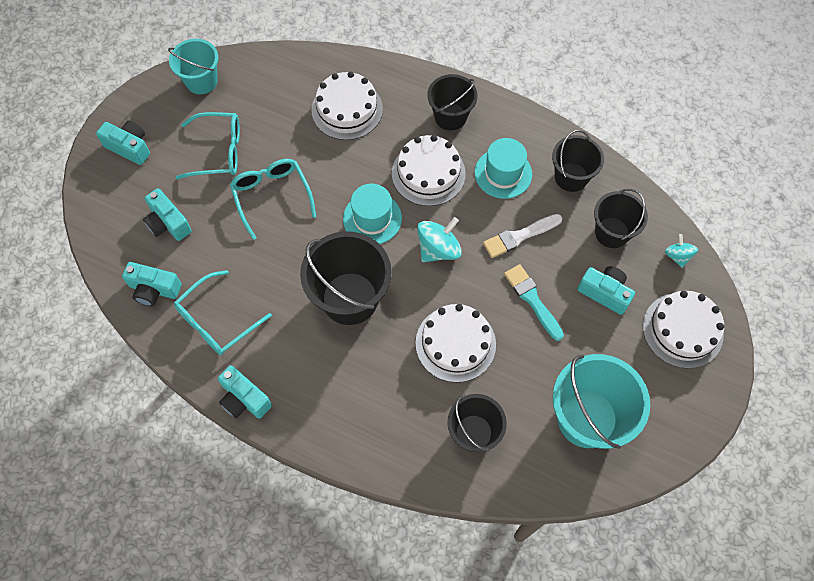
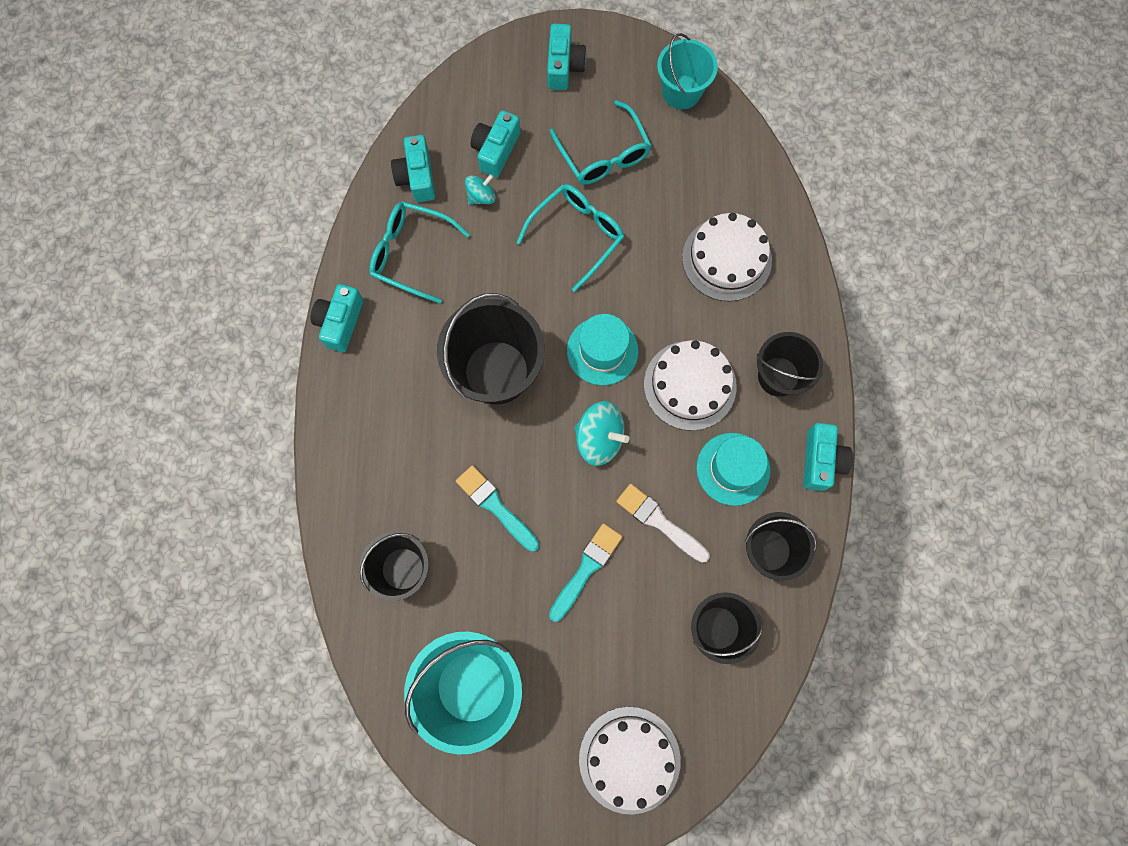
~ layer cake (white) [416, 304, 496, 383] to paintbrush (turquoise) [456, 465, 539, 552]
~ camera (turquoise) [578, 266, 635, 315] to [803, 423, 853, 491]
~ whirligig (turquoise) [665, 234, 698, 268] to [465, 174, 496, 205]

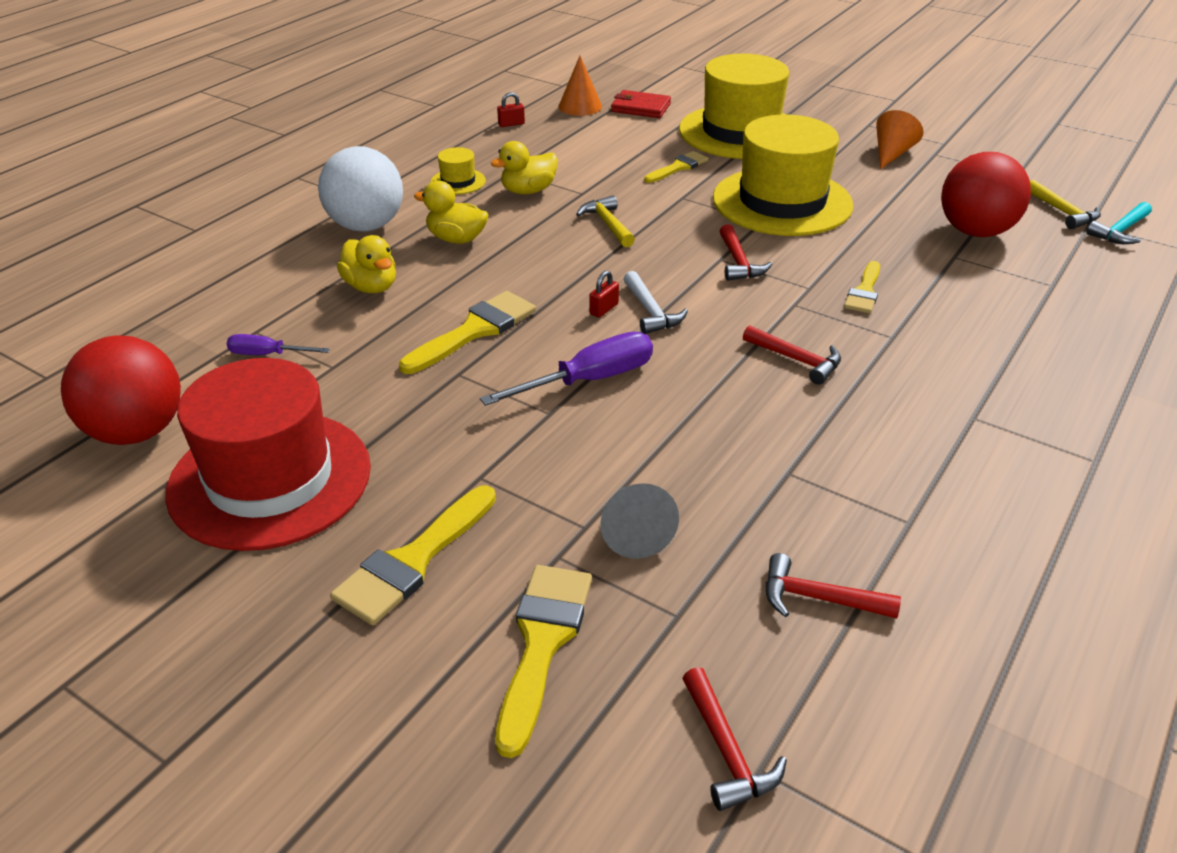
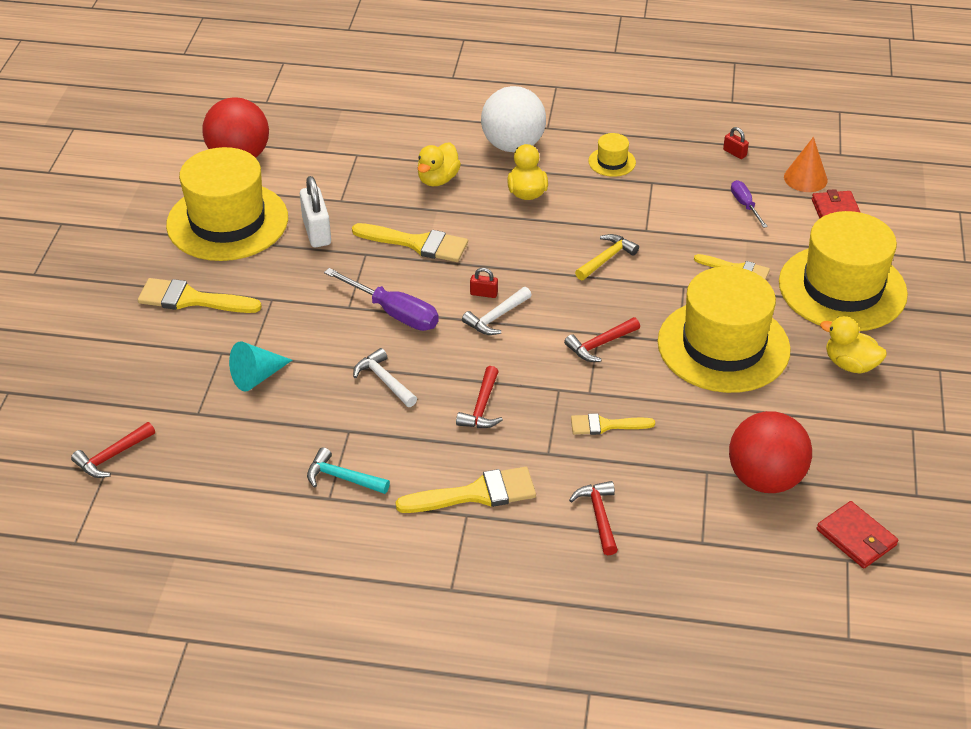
~ tall hat (crimson) [165, 358, 371, 551] to tall hat (bright yellow) [166, 147, 288, 261]
~ flat screwdriver (purple) [227, 334, 330, 355] to [731, 180, 768, 228]
~ toy duck (bright yellow) [491, 141, 558, 194] to [820, 316, 887, 374]
~ paintbrush (bright yellow) [495, 565, 592, 758] to [396, 467, 536, 513]
~ cone shape (gray) [600, 483, 679, 559] to cone shape (turquoise) [229, 341, 292, 392]
~ claw hammer (crimson) [766, 553, 901, 619] to [569, 481, 618, 555]
- cone shape (orange) [876, 110, 923, 170]
~ claw hammer (bright yellow) [1030, 180, 1101, 229] to card wallet (crimson) [817, 501, 898, 569]
~ claw hammer (turquoise) [1087, 202, 1152, 244] to [307, 447, 390, 494]
+ small lock (white) [300, 176, 331, 247]
+ claw hammer (white) [353, 348, 417, 407]

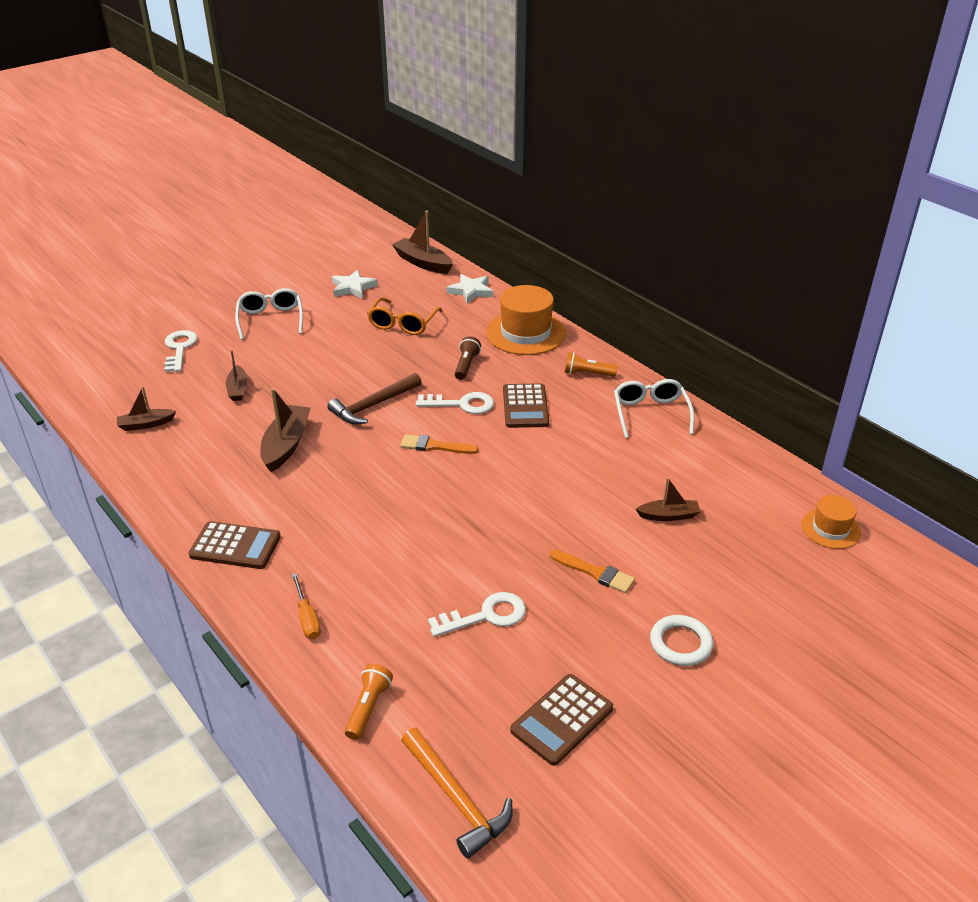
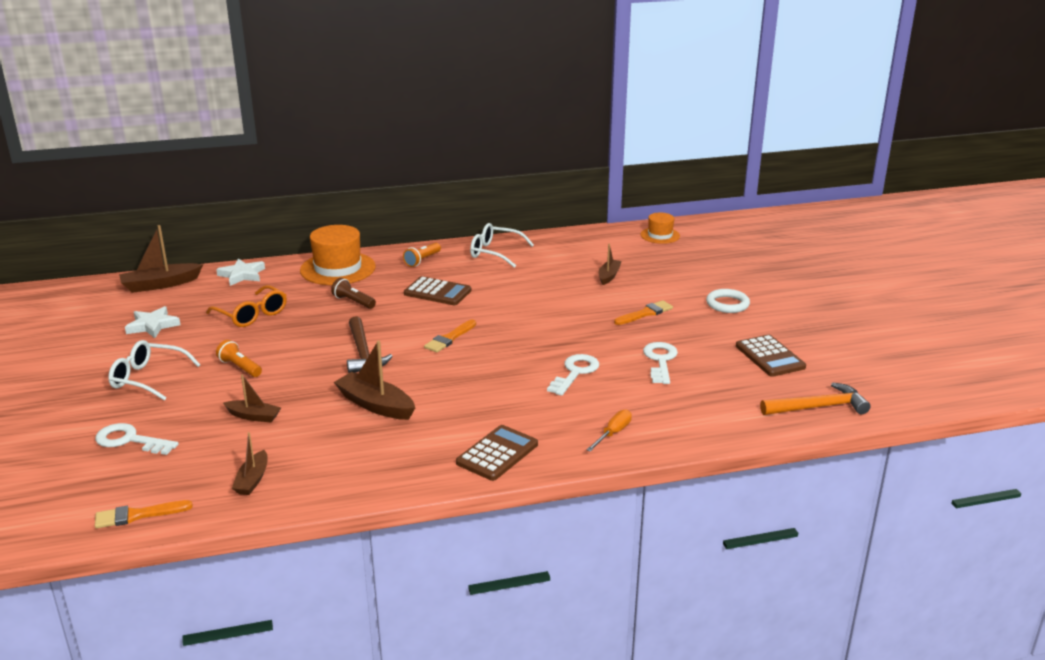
~ flat screwdriver (orange) [292, 573, 321, 639] = [586, 409, 632, 452] 60 degrees counterclockwise
~ torch (orange) [345, 664, 393, 740] to [216, 340, 262, 377]
~ key (white) [416, 392, 494, 414] to [547, 354, 599, 396]
+ paintbrush (orange) [95, 500, 193, 528]

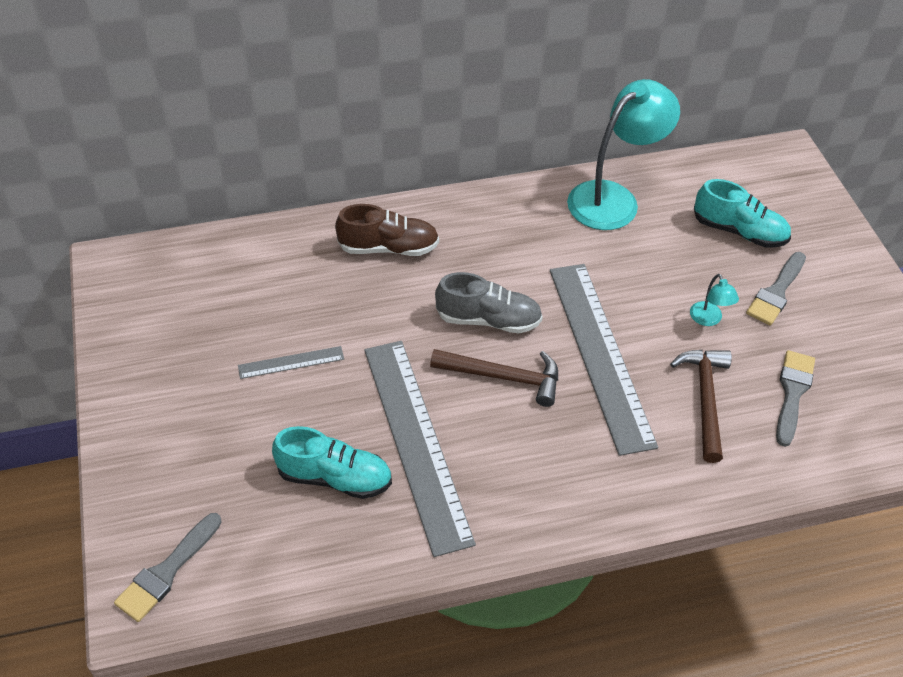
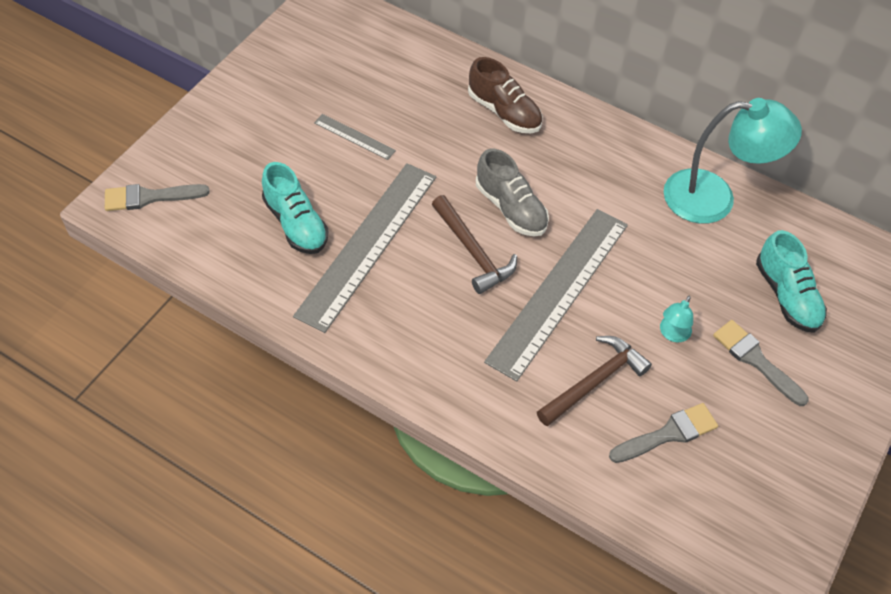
~ paintbrush (gray) [746, 252, 806, 325] = [713, 320, 809, 406] 60 degrees clockwise

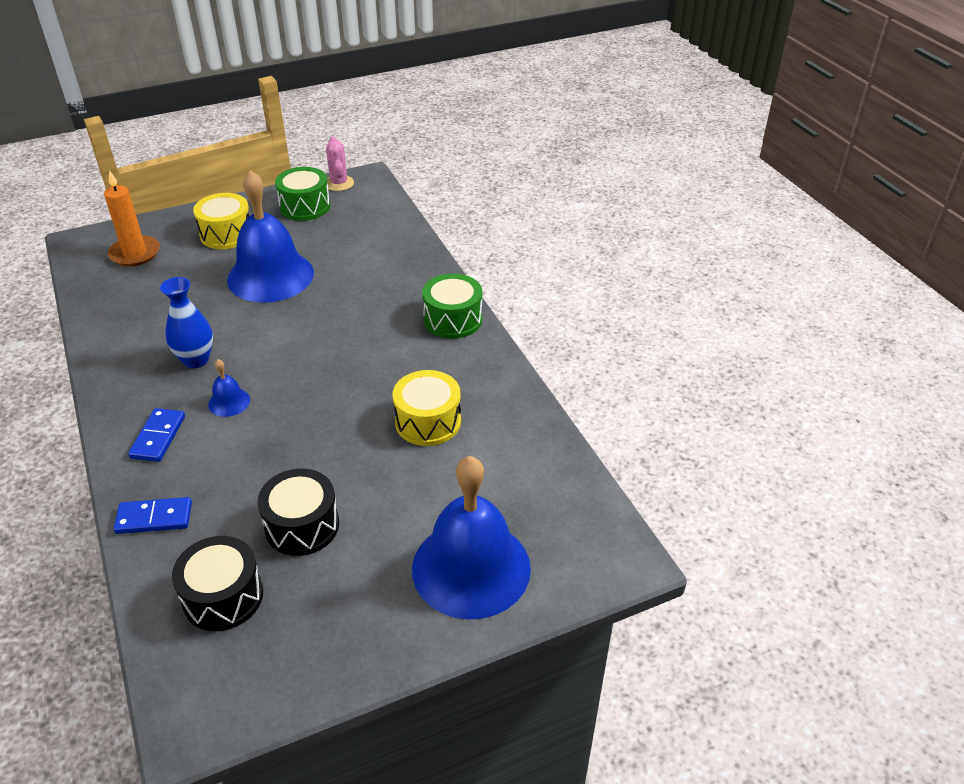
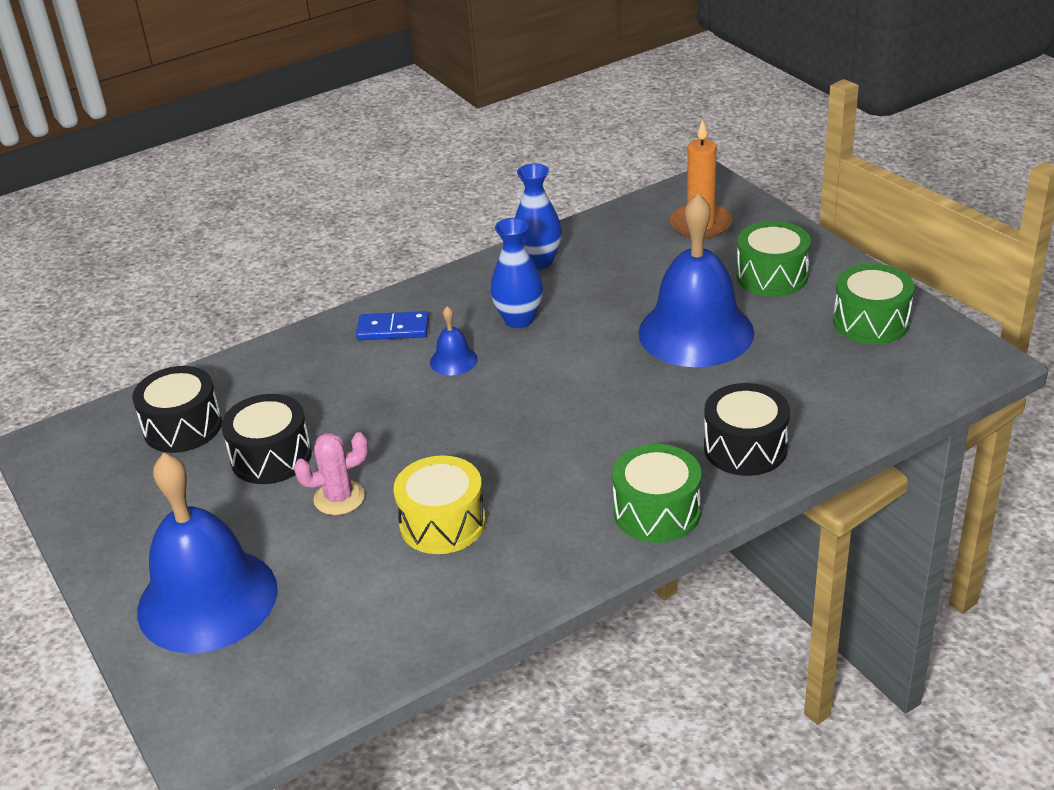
- domino tile (blue) [114, 497, 192, 534]
~ snare drum (bright yellow) [193, 193, 249, 249] to snare drum (emerald) [736, 221, 811, 297]
~ cactus (pink) [326, 136, 354, 191] to [294, 432, 368, 515]
+ flower vase (blue) [515, 163, 562, 270]
+ snare drum (ebony) [704, 383, 790, 476]

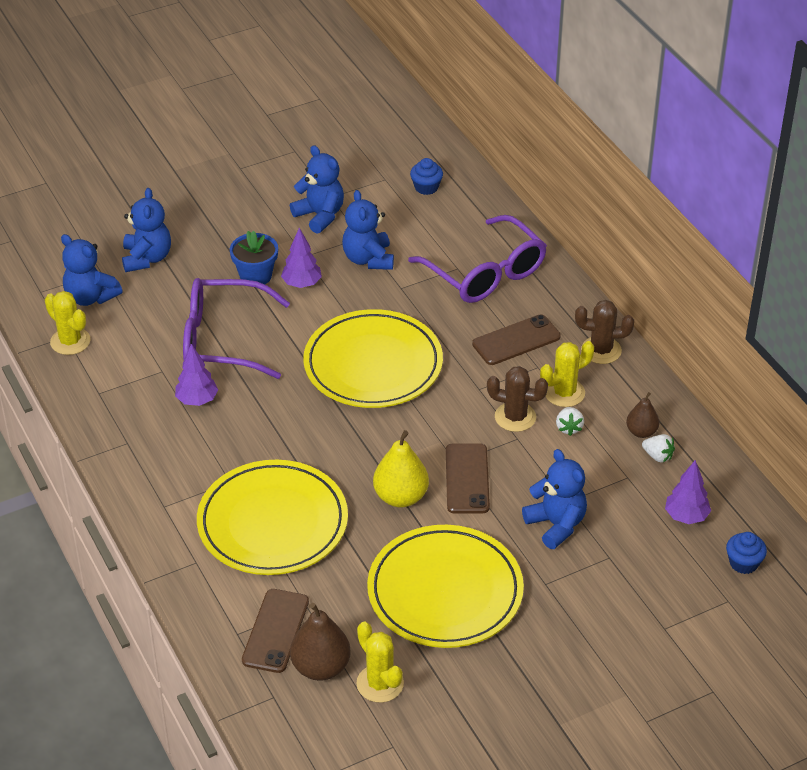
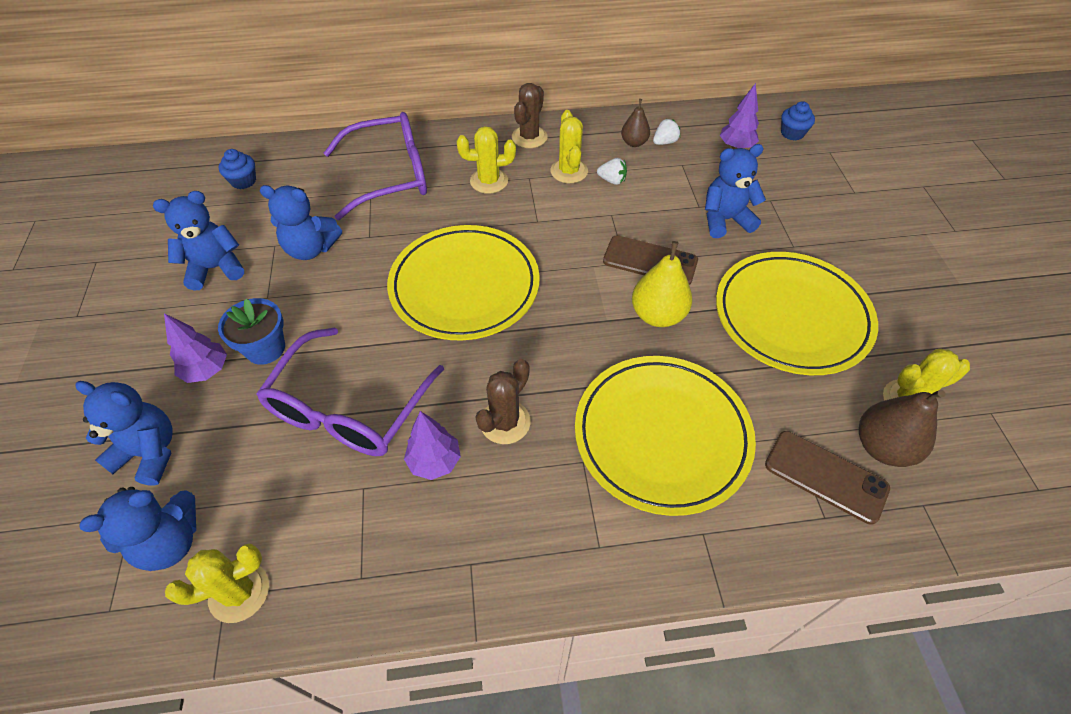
~ toy tree (purple) [281, 228, 322, 288] to [164, 313, 227, 383]
~ smartphone (brown) [472, 314, 561, 365] to cactus (bright yellow) [457, 126, 516, 194]
~ cactus (brown) [487, 366, 548, 432] to [476, 359, 531, 444]

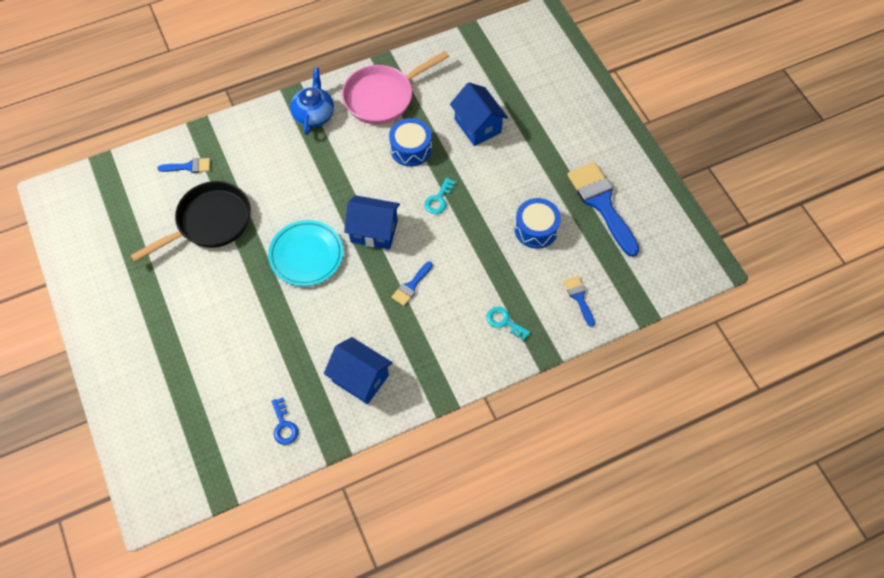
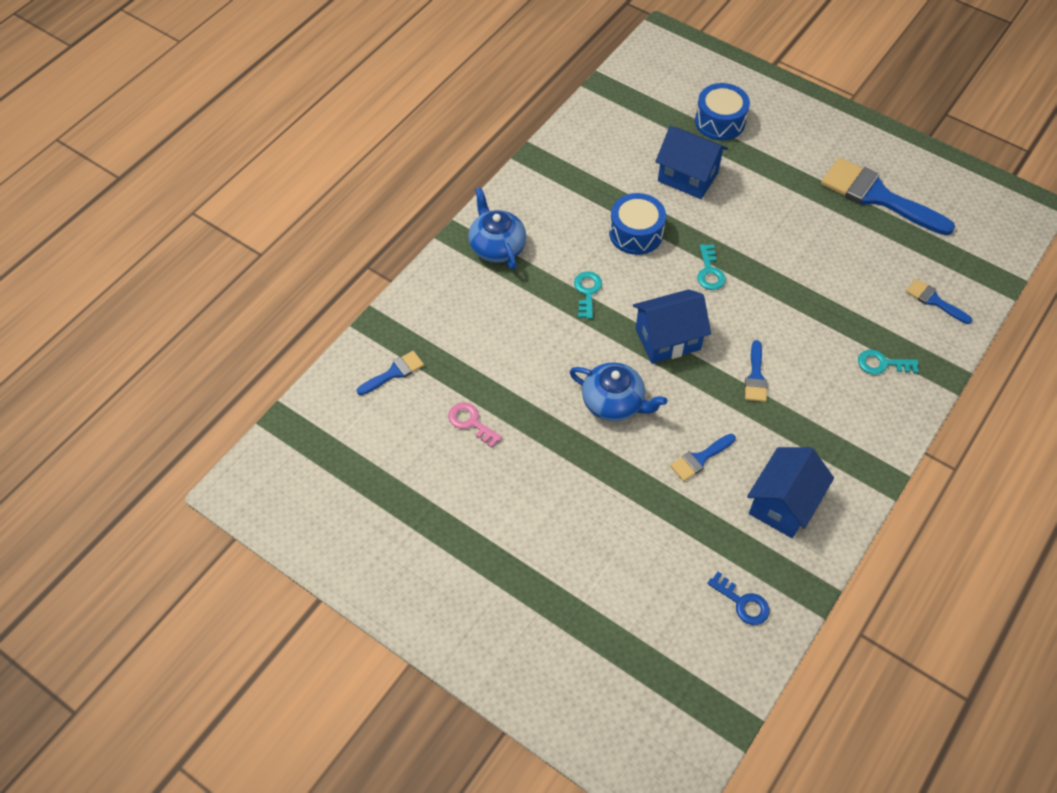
~ pan (ebony) [130, 181, 251, 262] to key (pink) [448, 402, 502, 448]
~ flat dish (turquoise) [268, 220, 343, 286] to china teapot (blue) [570, 362, 667, 421]
~ cottage (blue) [324, 337, 393, 404] = [747, 447, 834, 538] 60 degrees counterclockwise
- pan (pink) [342, 51, 449, 124]
~ snare drum (blue) [514, 198, 561, 249] to [695, 83, 750, 140]
+ key (turquoise) [574, 271, 602, 319]
+ paintbrush (blue) [670, 434, 736, 481]

